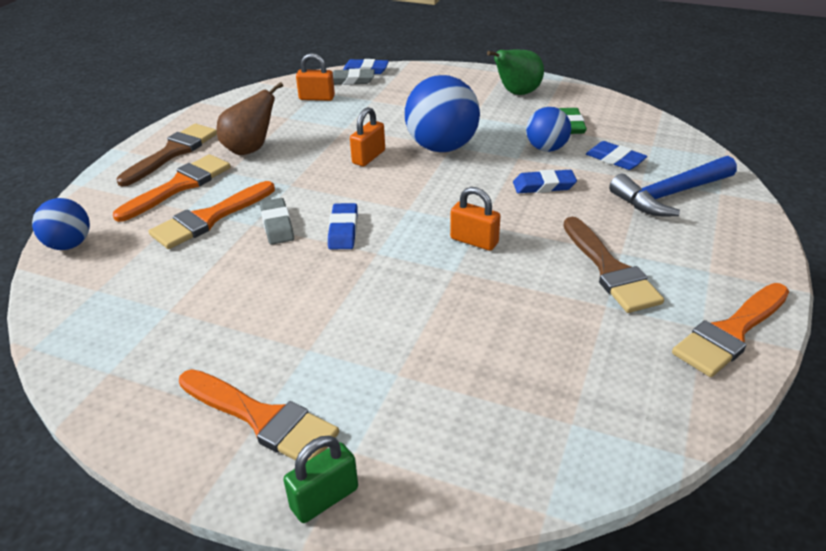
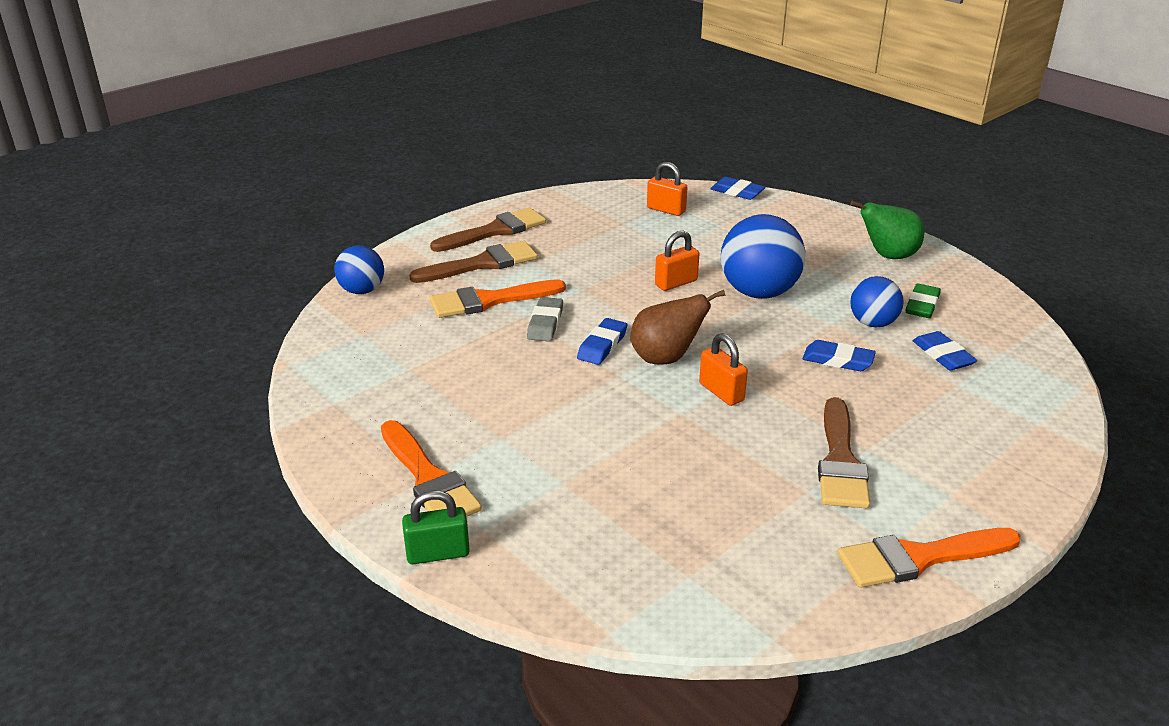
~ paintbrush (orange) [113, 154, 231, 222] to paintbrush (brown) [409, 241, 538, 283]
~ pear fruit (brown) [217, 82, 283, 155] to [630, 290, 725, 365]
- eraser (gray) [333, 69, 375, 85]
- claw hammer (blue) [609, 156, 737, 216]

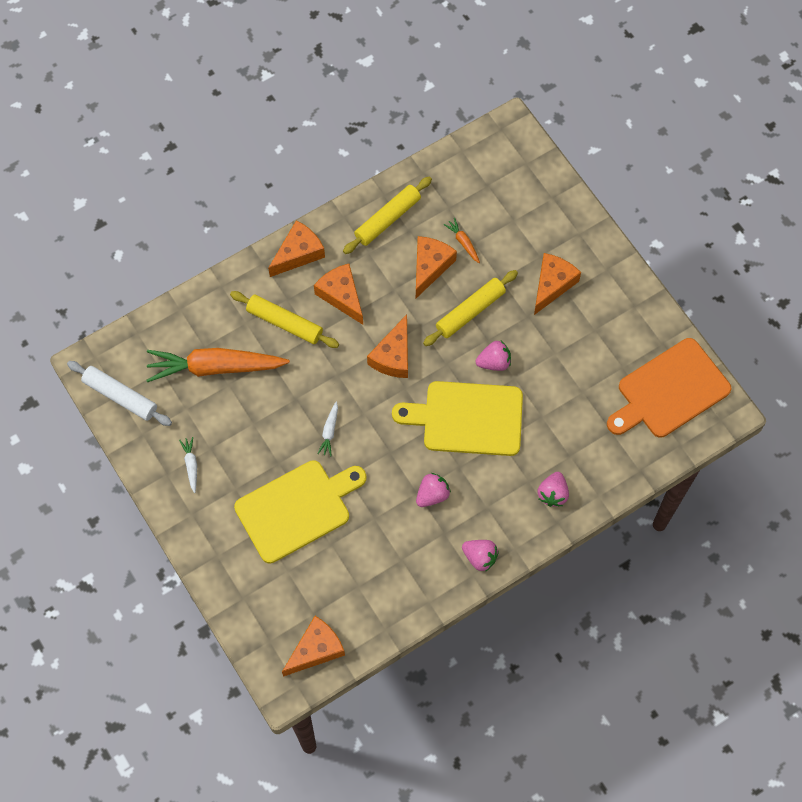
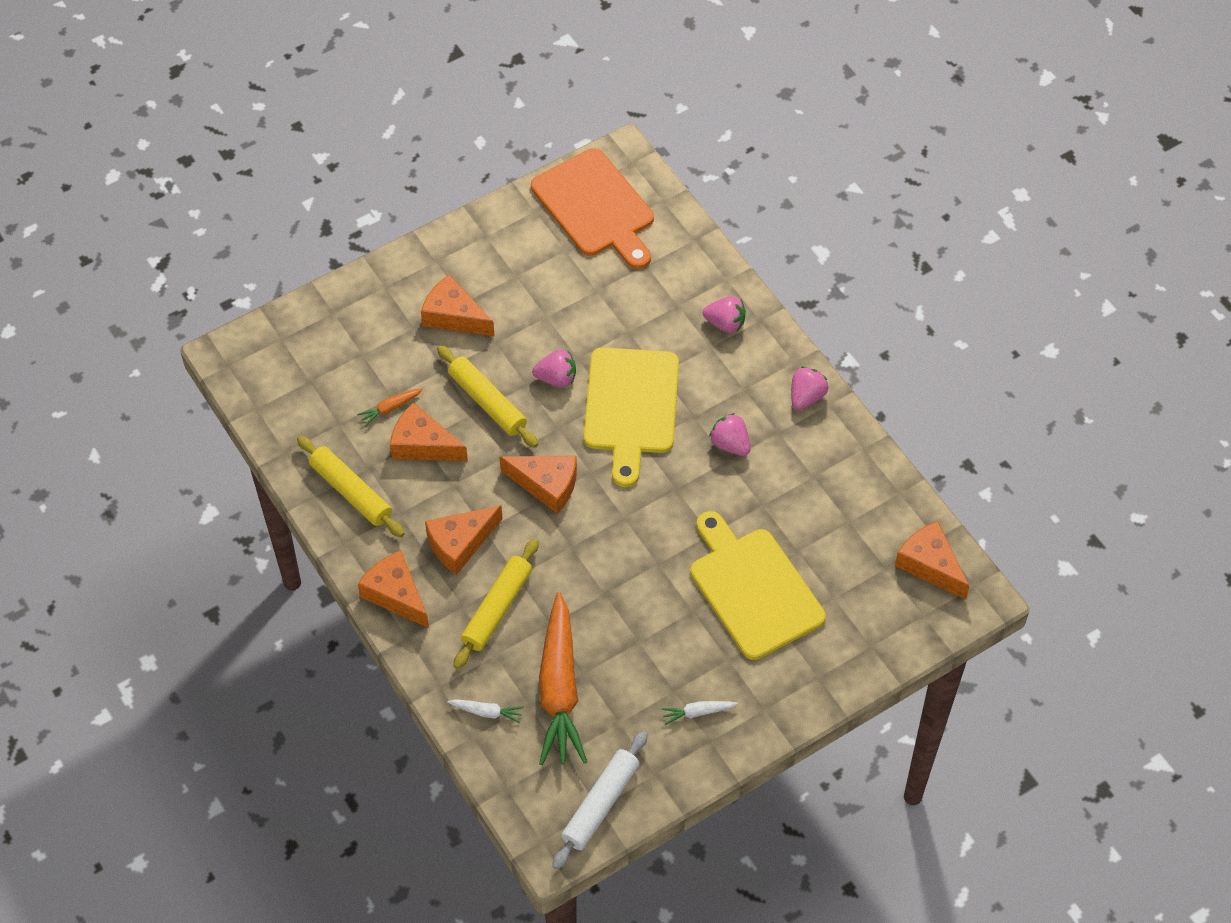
~ toy carrot (white) [317, 402, 338, 456] to [447, 699, 524, 724]
~ strawberry (pink) [475, 341, 511, 371] = [532, 349, 576, 387] 105 degrees clockwise

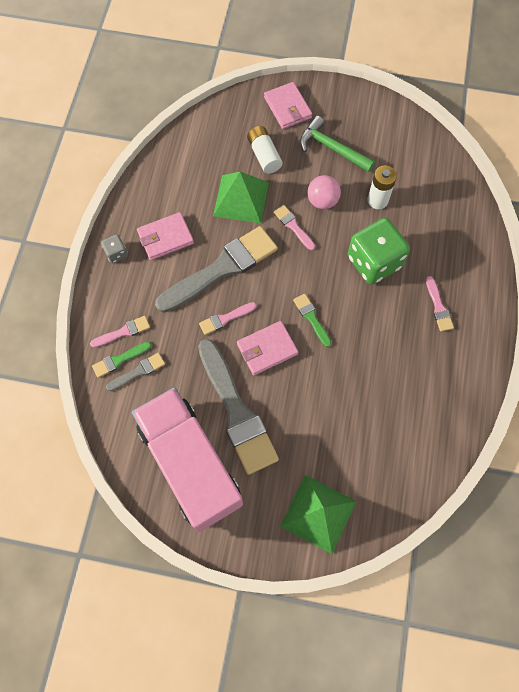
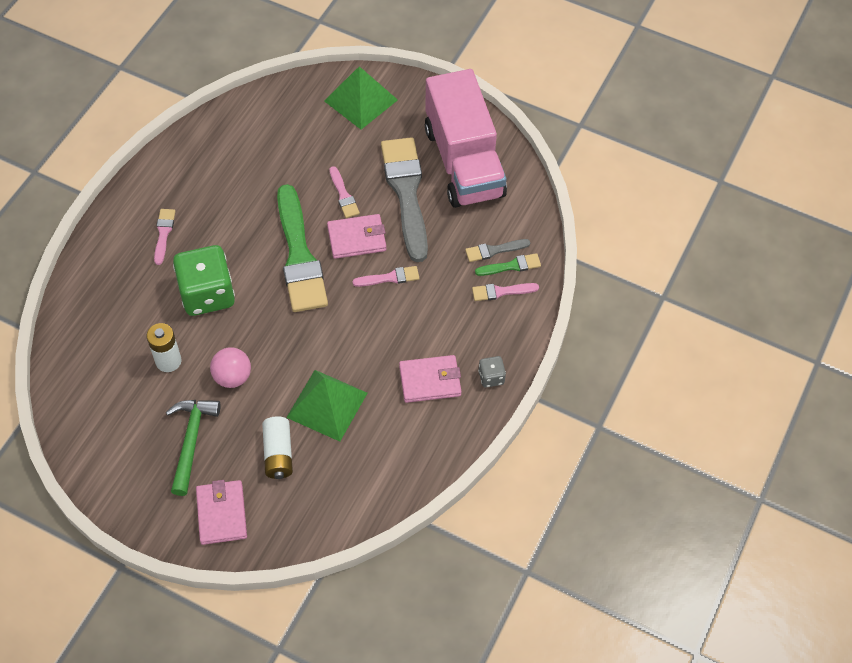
- paintbrush (gray) [155, 226, 278, 313]
~ paintbrush (pink) [274, 205, 315, 250] to [330, 166, 360, 218]
~ paintbrush (emerald) [293, 294, 331, 347] = [277, 184, 328, 312] x2.29
~ claw hammer (emerald) [300, 116, 375, 172] = [166, 400, 221, 496] 135 degrees counterclockwise

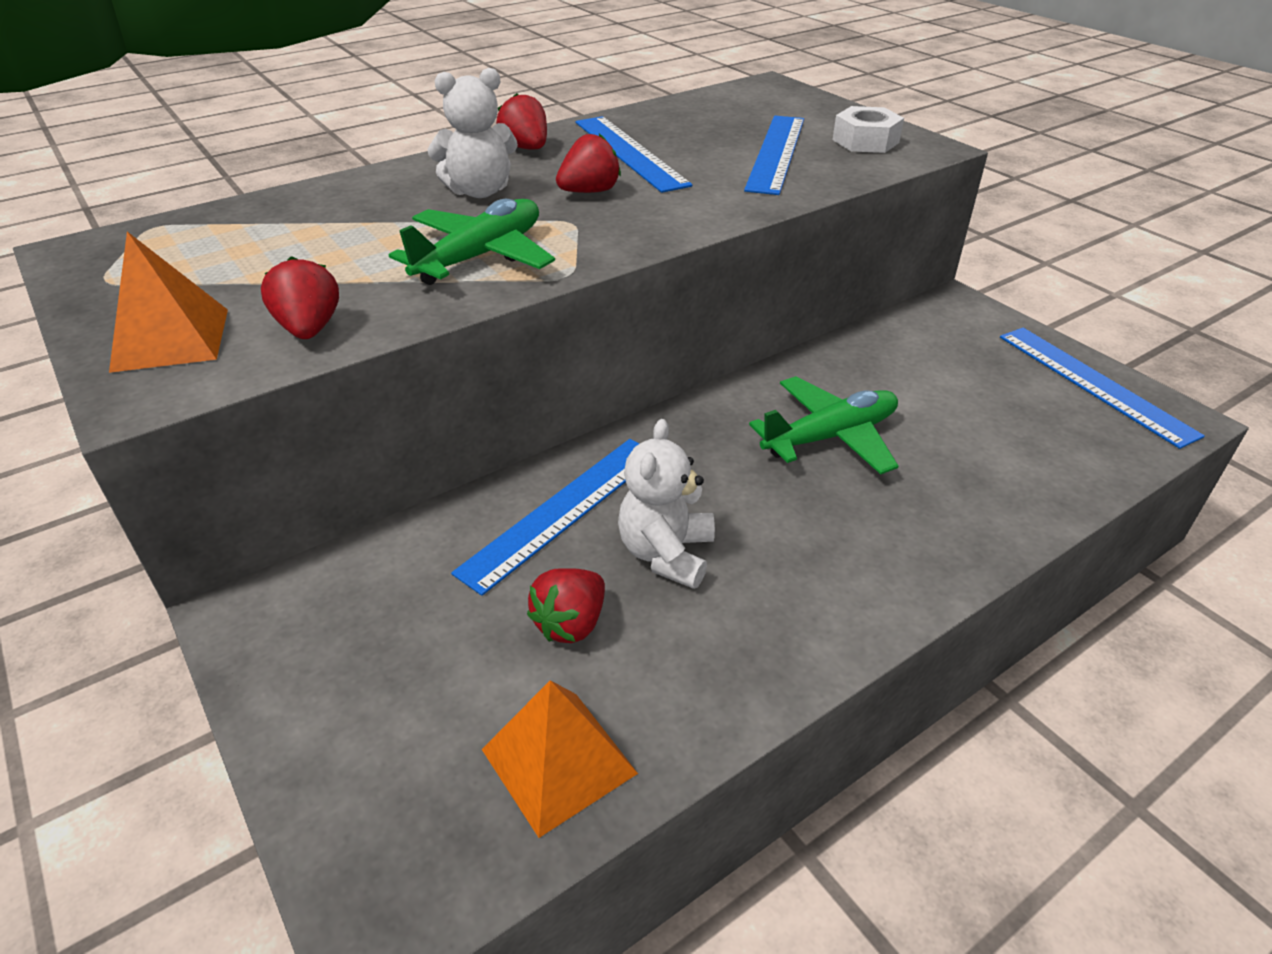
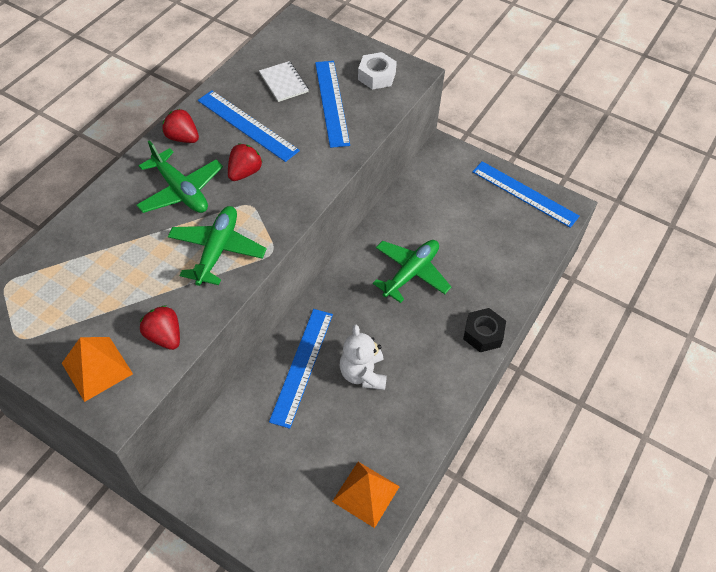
~ teddy bear (white) [427, 68, 518, 198] to plane (emerald) [136, 140, 223, 213]
- strawberry (crimson) [527, 568, 605, 643]
+ notebook (white) [259, 61, 309, 102]
+ hexagon nut (ebony) [463, 308, 506, 352]

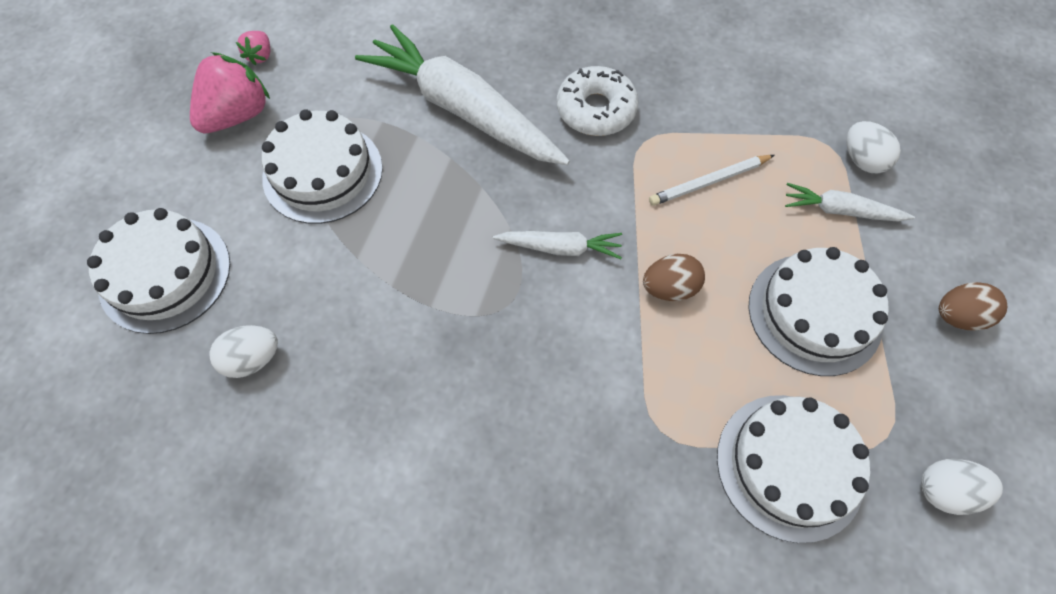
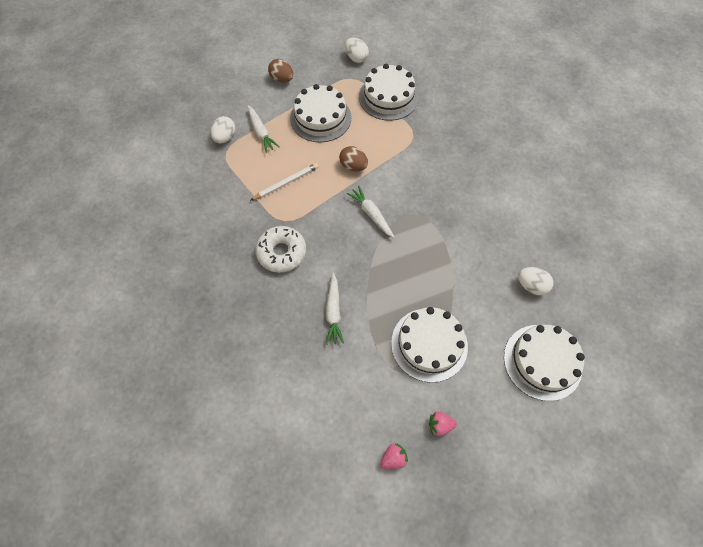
~ strawberry (pink) [190, 52, 270, 133] = [429, 412, 457, 436] x0.49
~ toy carrot (white) [355, 24, 570, 165] = [326, 273, 344, 345] x0.47
~ lead pencil (white) [649, 155, 774, 206] = [250, 163, 319, 201] 60 degrees counterclockwise

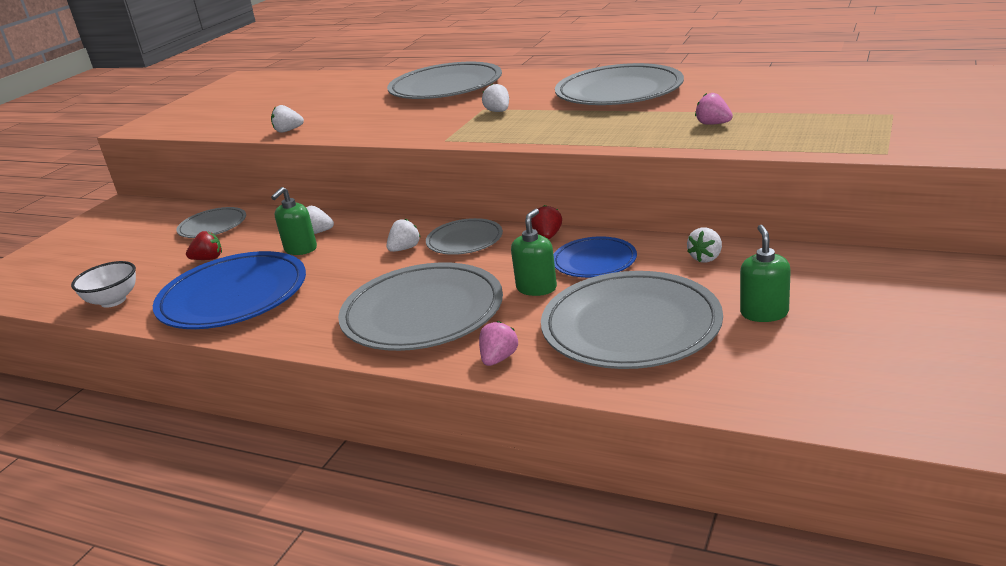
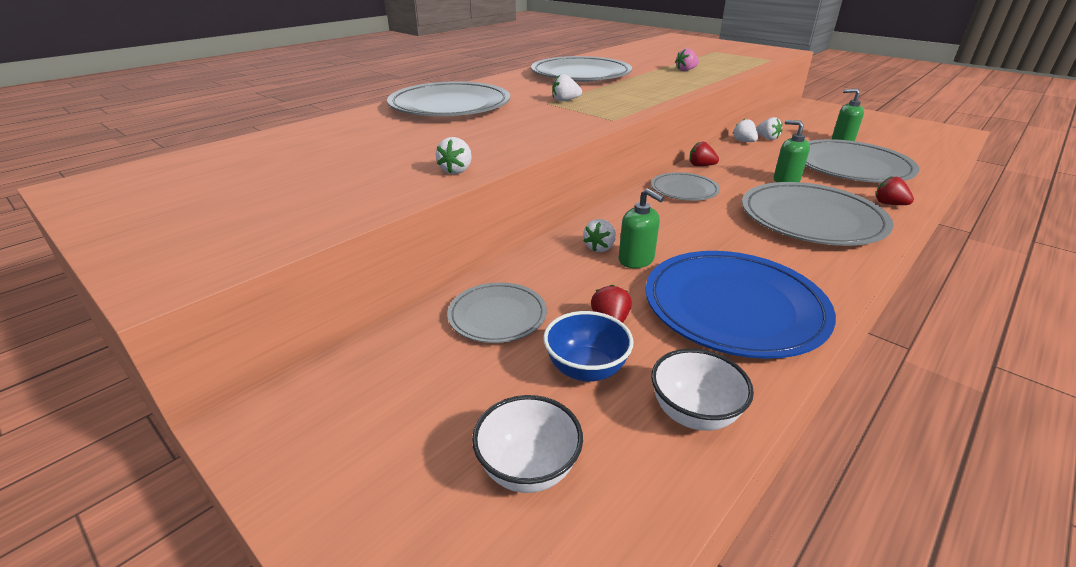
~ strawberry (white) [387, 219, 421, 252] to [732, 119, 758, 142]
~ strawberry (pink) [479, 321, 518, 366] to strawberry (crimson) [876, 176, 914, 205]
- flat dish (blue) [553, 236, 637, 278]
+ serving bowl (white) [472, 395, 583, 493]
+ serving bowl (blue) [543, 311, 634, 382]

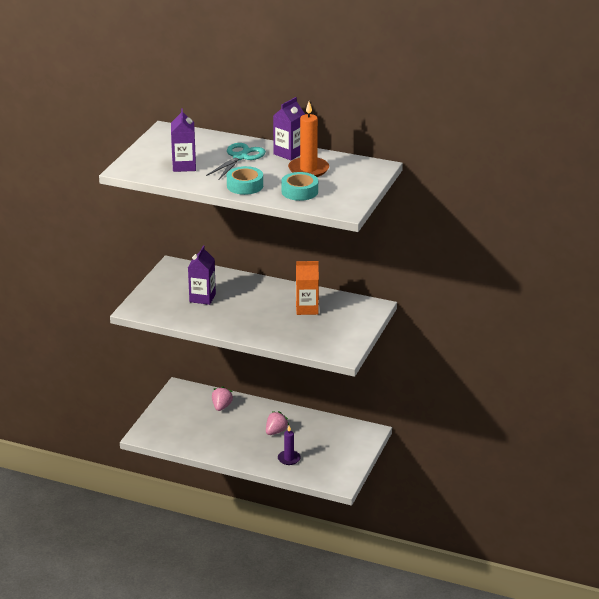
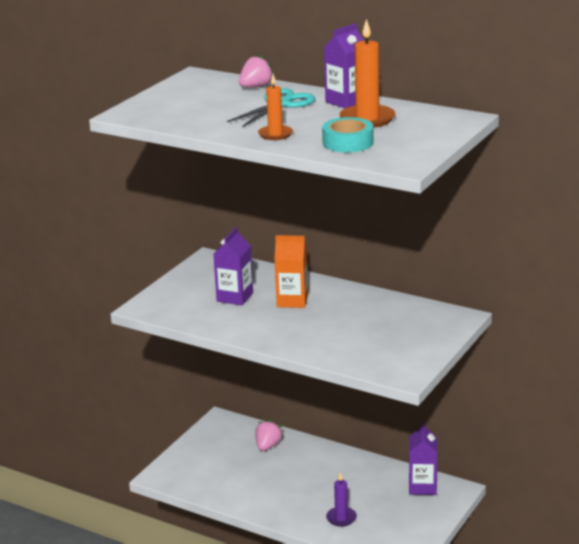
~ carton (purple) [171, 108, 196, 172] to [409, 421, 437, 495]
~ roll of tape (turquoise) [227, 166, 263, 195] to wax candle (orange) [258, 74, 293, 140]
~ strawberry (pink) [266, 411, 289, 435] to [239, 54, 273, 88]
~ carton (orange) [296, 261, 319, 315] to [274, 235, 308, 308]

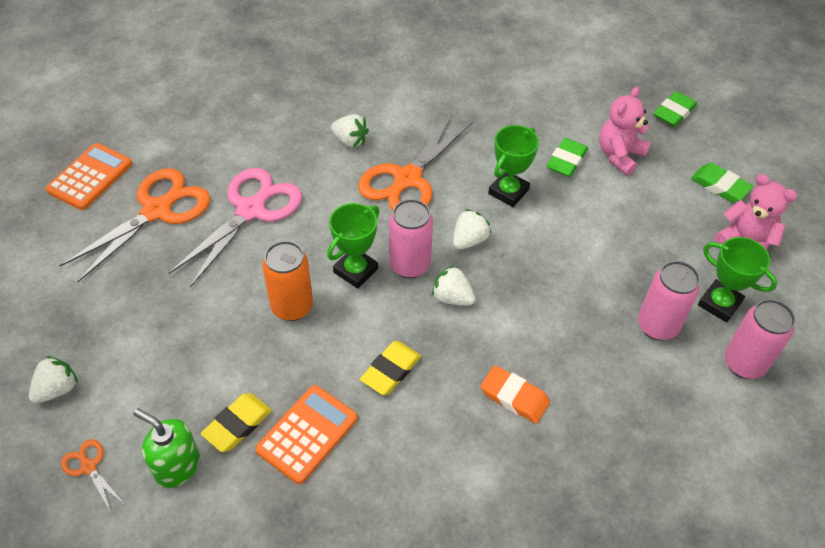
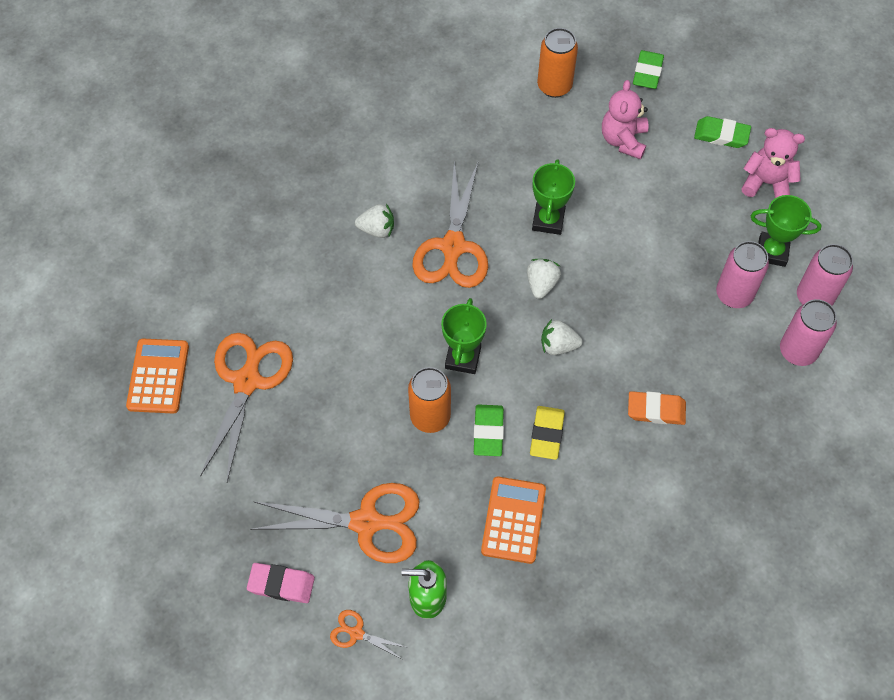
~ strawberry (white) [29, 356, 78, 404] to eraser (pink) [247, 563, 315, 603]
- pair of scissors (pink) [168, 168, 302, 288]
- eraser (bright yellow) [201, 393, 272, 452]
~ tin (pink) [389, 199, 433, 278] to [780, 299, 837, 366]
~ eraser (emerald) [546, 138, 588, 177] to [474, 404, 504, 456]
+ pair of scissors (orange) [251, 483, 419, 563]
+ tin (orange) [537, 28, 578, 98]

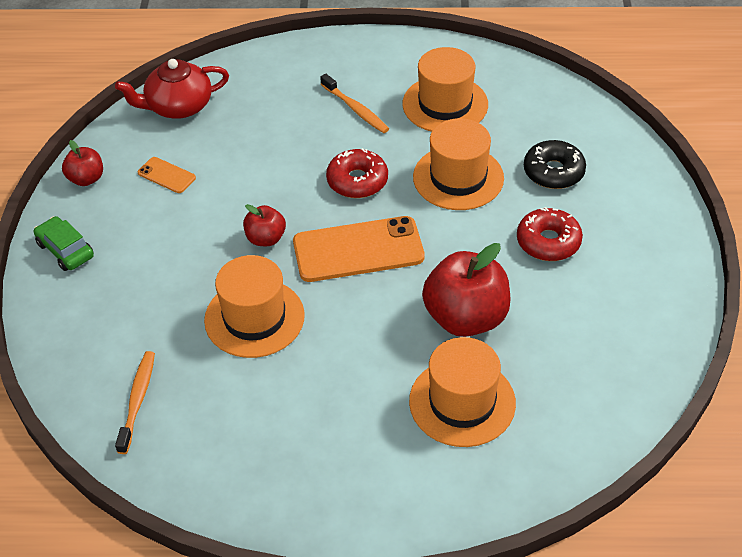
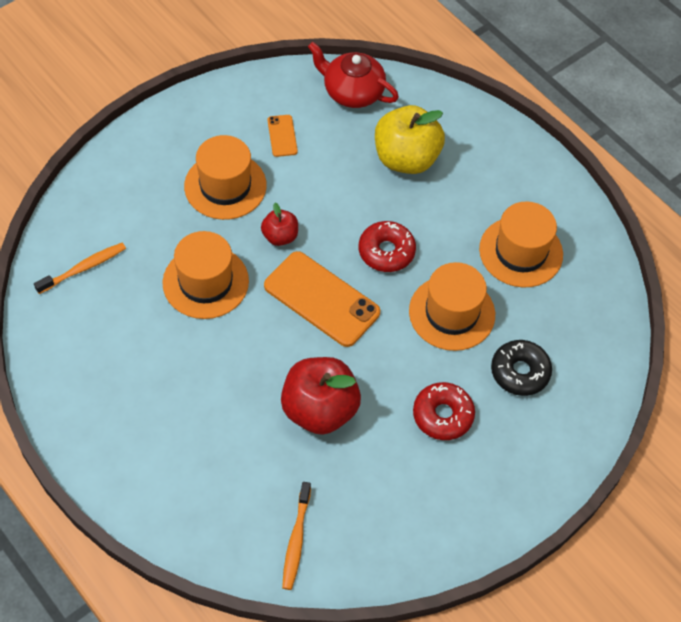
- car (emerald) [34, 216, 94, 271]
- apple (crimson) [62, 140, 103, 186]
~ tooth brush (orange) [320, 74, 389, 133] to [282, 482, 311, 590]
~ tall hat (orange) [409, 337, 516, 447] to [184, 135, 267, 220]
+ apple (bright yellow) [375, 105, 445, 174]

